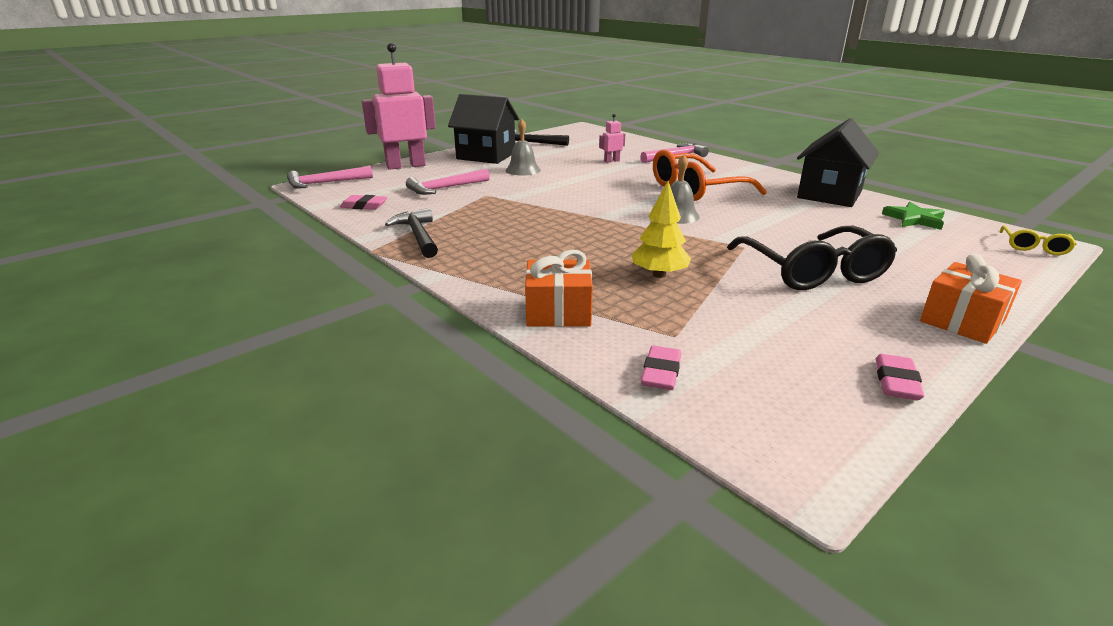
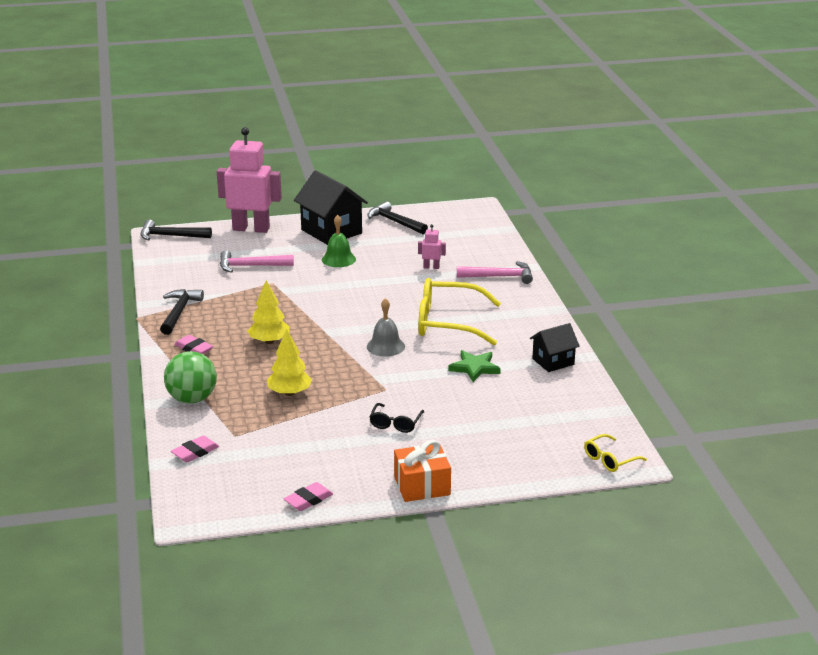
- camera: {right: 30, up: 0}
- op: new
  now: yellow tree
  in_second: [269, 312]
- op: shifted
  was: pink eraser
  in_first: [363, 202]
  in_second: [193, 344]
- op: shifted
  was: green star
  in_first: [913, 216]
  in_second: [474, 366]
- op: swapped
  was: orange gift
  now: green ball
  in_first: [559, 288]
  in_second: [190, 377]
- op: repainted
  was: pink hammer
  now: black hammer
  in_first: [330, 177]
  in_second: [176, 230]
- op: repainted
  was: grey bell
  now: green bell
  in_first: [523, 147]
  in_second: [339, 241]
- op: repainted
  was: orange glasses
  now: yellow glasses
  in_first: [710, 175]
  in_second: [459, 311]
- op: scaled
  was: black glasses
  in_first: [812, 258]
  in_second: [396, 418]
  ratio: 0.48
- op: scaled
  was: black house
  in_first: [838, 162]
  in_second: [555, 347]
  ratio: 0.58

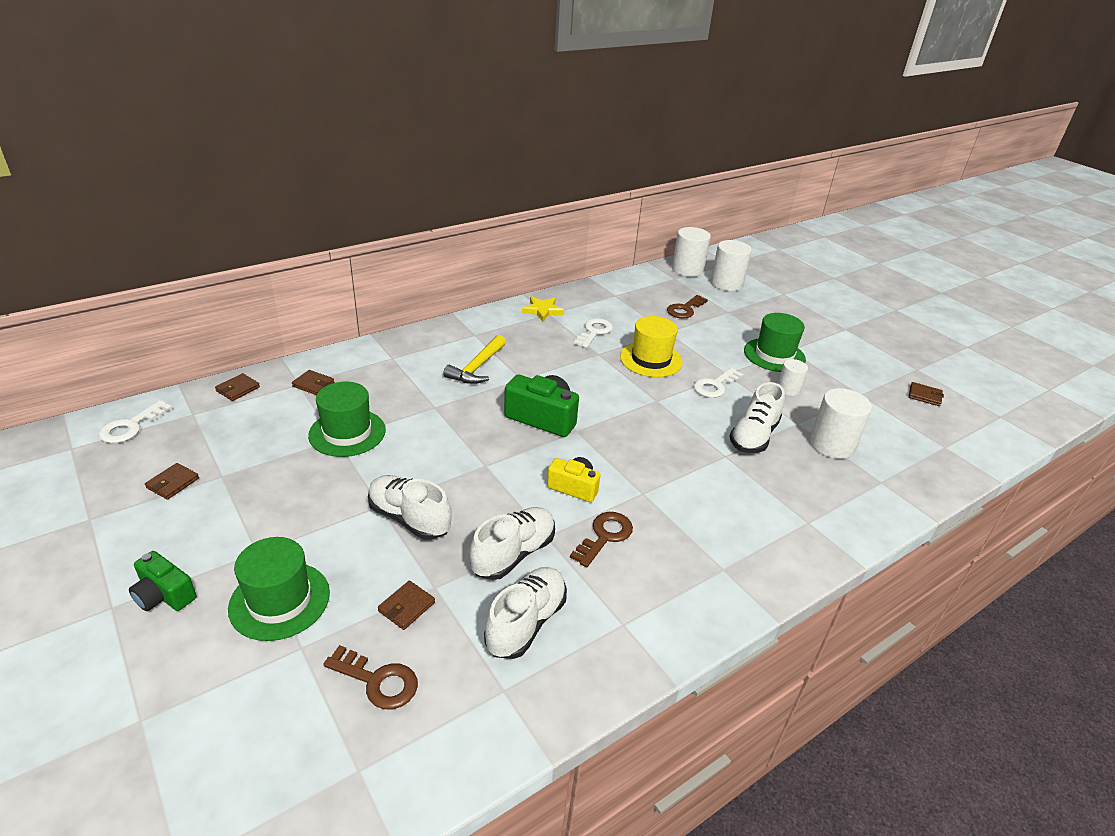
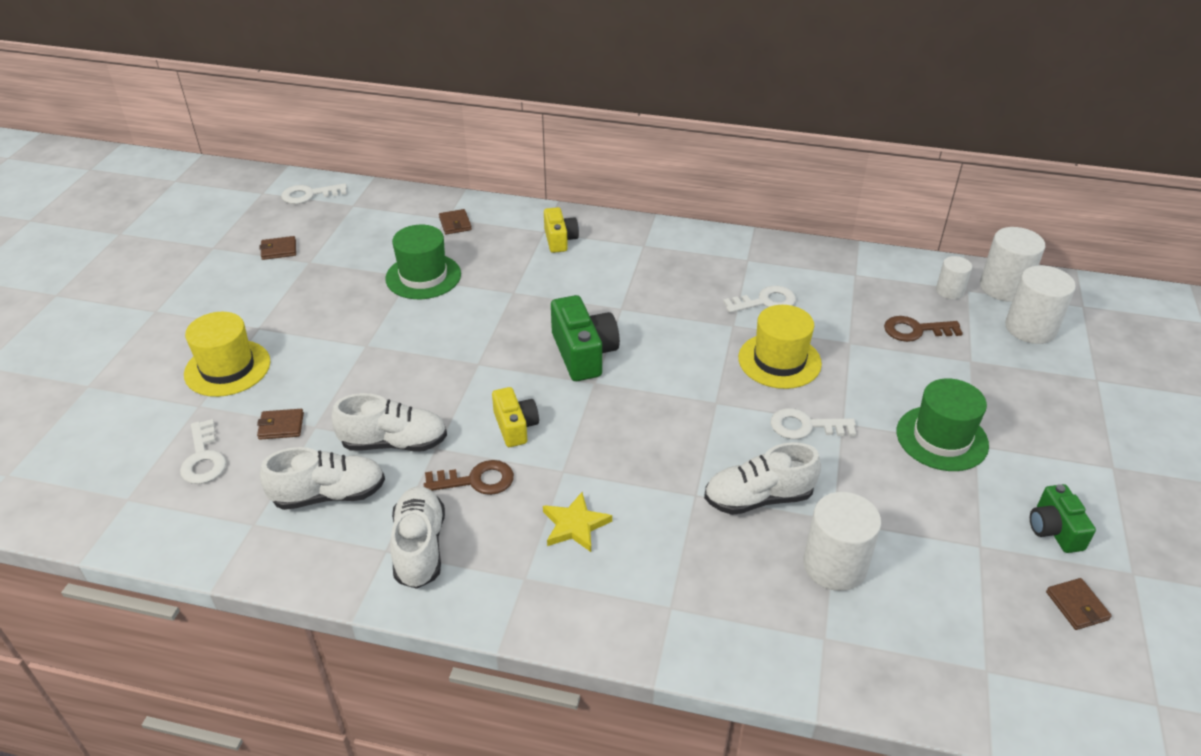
- camera: {right: 50, up: 5}
- op: gone
  was: brown wallet
  in_first: [237, 387]
- op: gone
  was: yellow hammer
  in_first: [474, 359]
- op: new
  now: yellow camera
  in_second: [561, 230]
- op: shifted
  was: green camera
  in_first: [163, 581]
  in_second: [1063, 518]
- op: shifted
  was: white shoe
  in_first: [410, 507]
  in_second: [417, 537]
- op: shifted
  was: yellow star
  in_first: [543, 309]
  in_second: [577, 522]
- op: shifted
  was: white cylinder
  in_first: [793, 377]
  in_second: [954, 277]
- op: repainted
  was: green hat
  now: yellow hat
  in_first: [279, 589]
  in_second: [227, 354]
- op: repainted
  was: brown key
  now: white key
  in_first: [370, 677]
  in_second: [203, 451]

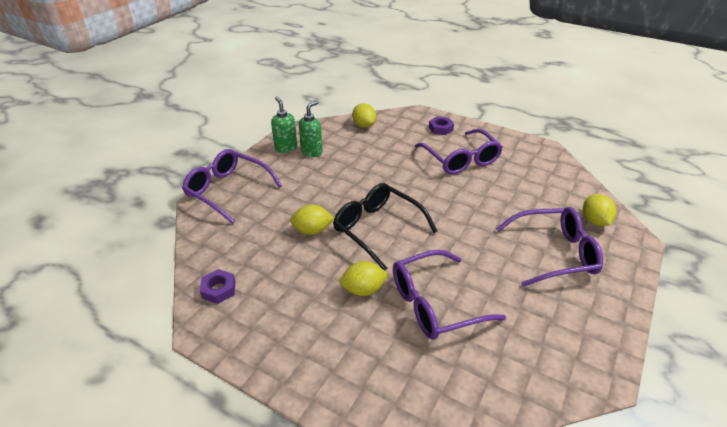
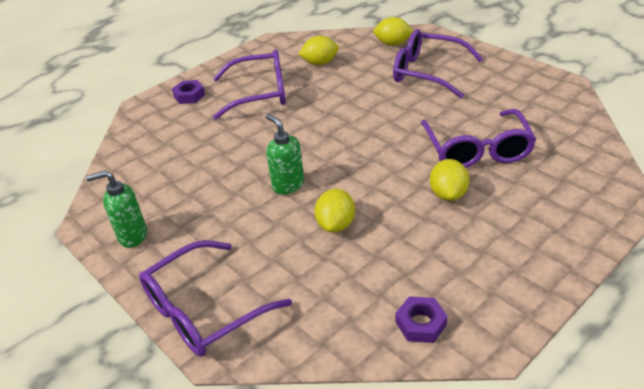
- camera: {right: -70, up: 0}
- op: gone
  was: black glasses
  in_first: [385, 227]
- op: shifted
  was: green soap dispenser
  in_first: [311, 129]
  in_second: [285, 154]
- op: shifted
  was: yellow lemon
  in_first: [364, 115]
  in_second: [319, 50]
- op: rotated
  was: purple glasses
  in_first: [549, 247]
  in_second: [438, 63]
  clockwise: -75

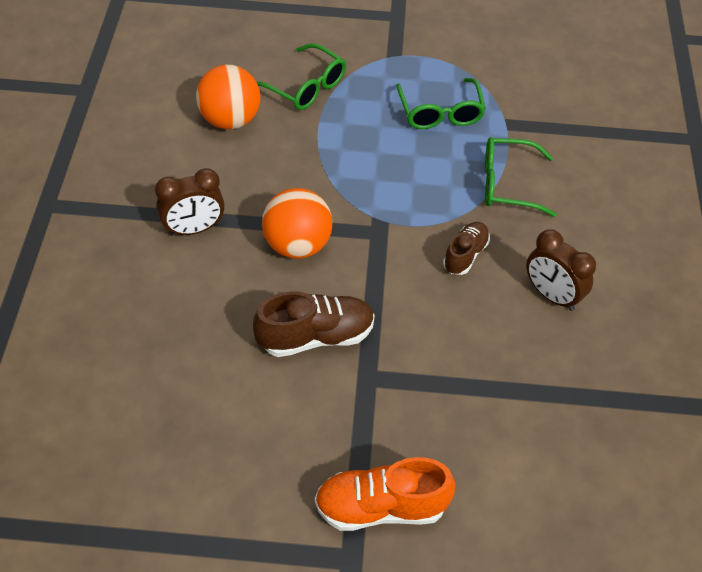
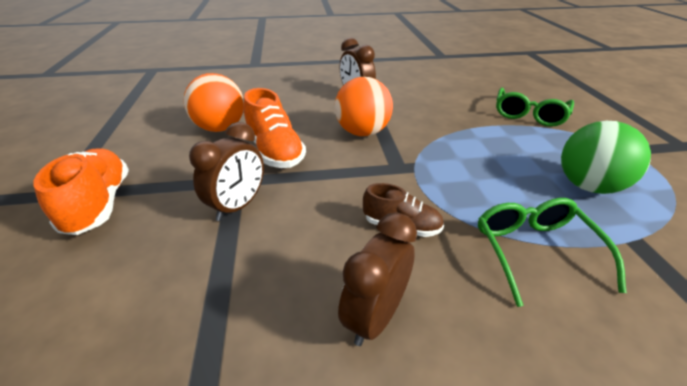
- camera: {right: 80, up: -15}
- op: new
  now: brown clock
  in_second: [226, 171]
- op: shifted
  was: orange ball
  in_first: [228, 97]
  in_second: [214, 102]
- op: swapped
  was: green glasses
  now: green ball
  in_first: [441, 103]
  in_second: [606, 157]
- op: repainted
  was: brown shoe
  now: orange shoe
  in_first: [314, 324]
  in_second: [275, 128]

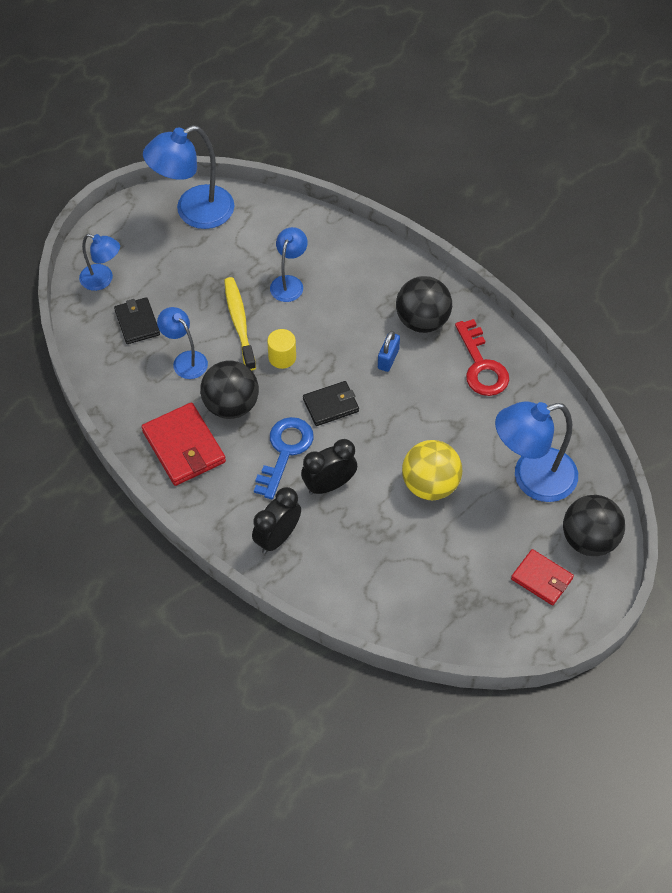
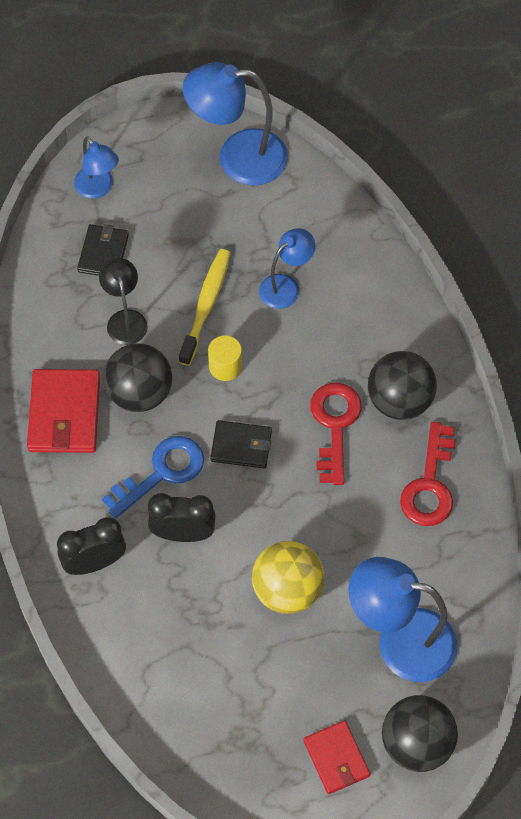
- camera: {right: 30, up: 5}
- op: swapped
  was: blue padlock
  now: red key
  in_first: [389, 351]
  in_second: [336, 433]
- op: repainted
  was: blue lamp
  now: black lamp
  in_first: [182, 343]
  in_second: [123, 301]

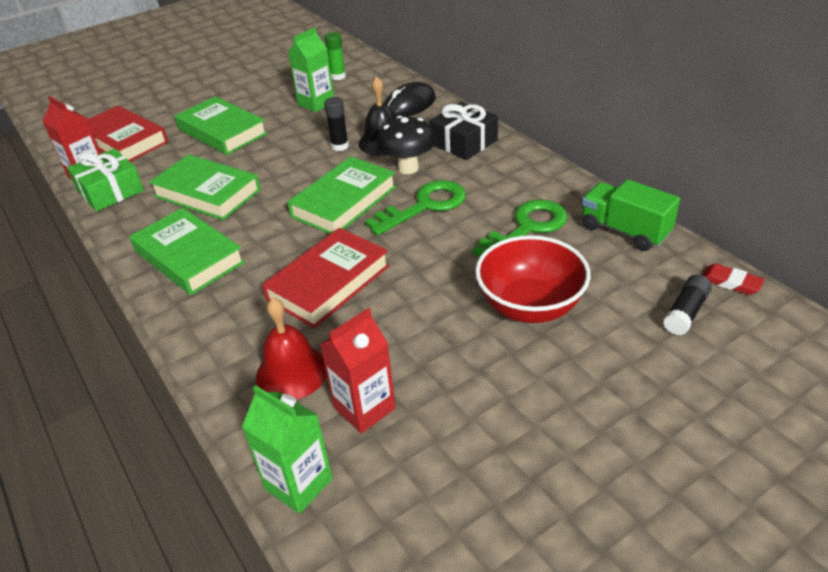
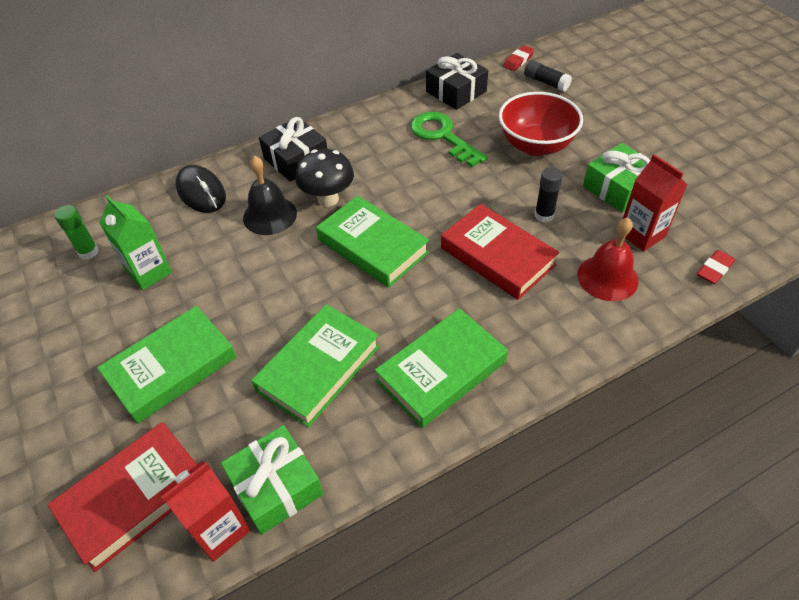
- camera: {right: -85, up: 10}
- op: gone
  was: green key
  in_first: [415, 207]
- op: new
  now: green gift
  in_second: [617, 177]
- op: shifted
  was: black glue stick
  in_first: [336, 124]
  in_second: [549, 194]
- op: swapped
  was: green carton
  now: red eraser
  in_first: [287, 449]
  in_second: [716, 267]
- op: swapped
  was: green truck
  now: black gift
  in_first: [631, 215]
  in_second: [457, 81]

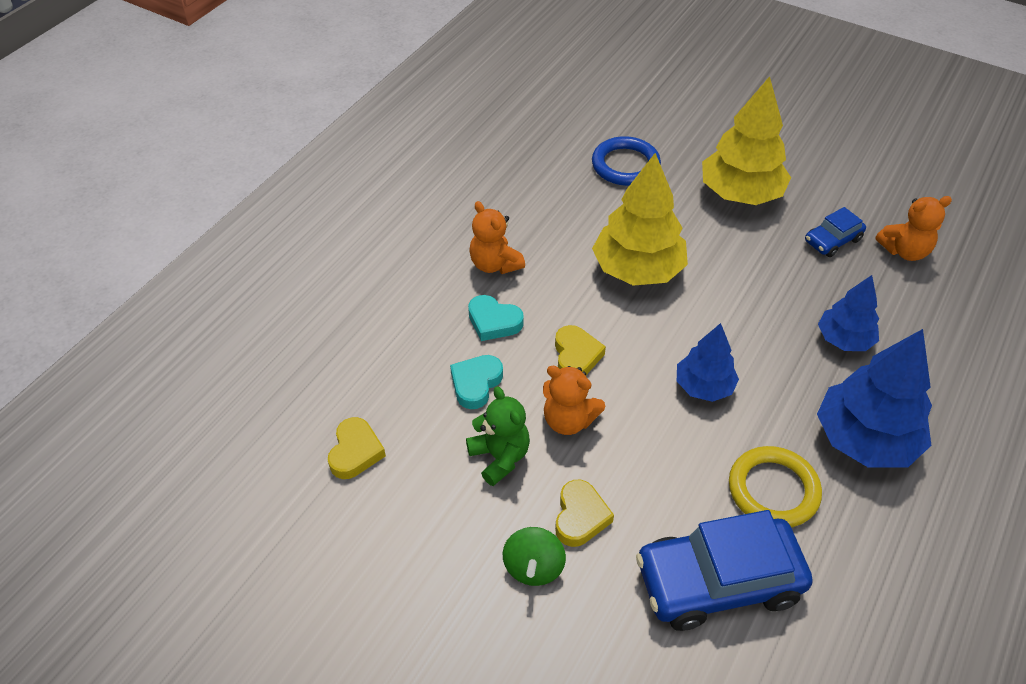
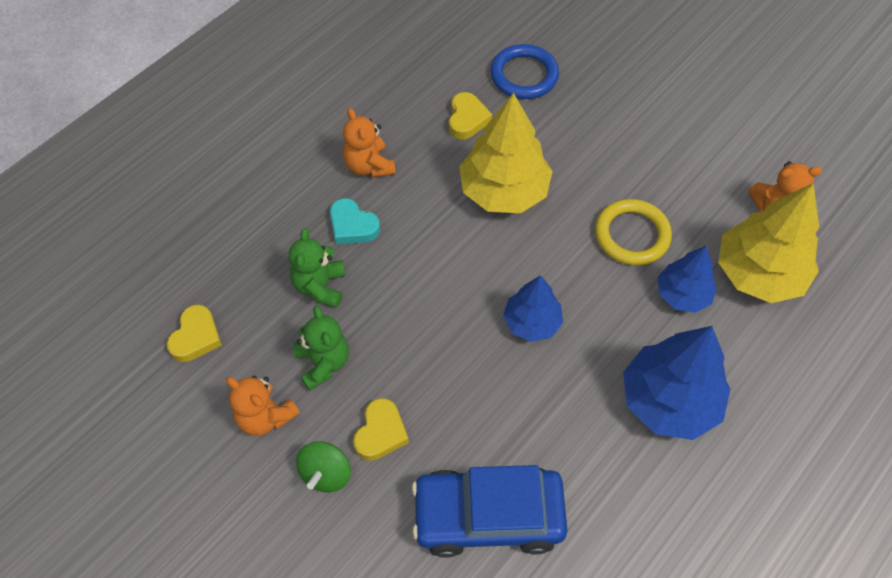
- camera: {right: 10, up: 10}
- op: gone
  was: blue car
  in_first: [835, 232]
- op: shifted
  was: orange teddy bear
  in_first: [574, 400]
  in_second: [263, 406]
- op: shifted
  was: yellow heart
  in_first: [580, 350]
  in_second: [470, 115]
- op: shifted
  was: yellow tree
  in_first: [746, 140]
  in_second: [768, 243]
- op: shifted
  was: yellow ring
  in_first: [775, 486]
  in_second: [633, 232]
- op: swapped
  was: turquoise heart
  now: green teddy bear
  in_first: [476, 382]
  in_second: [317, 268]

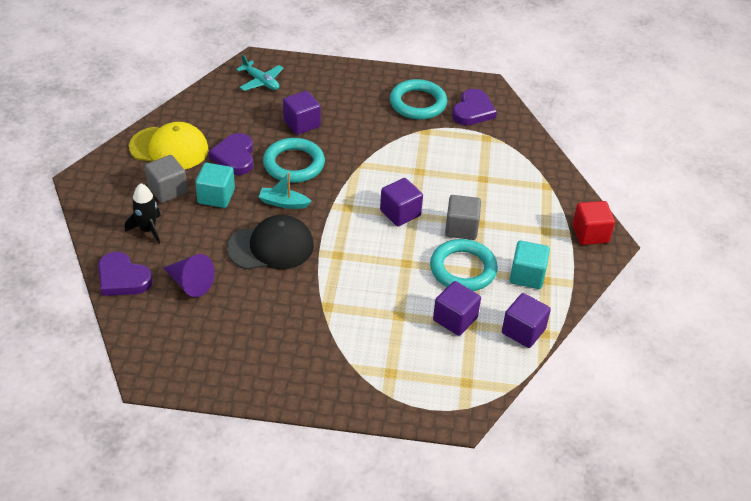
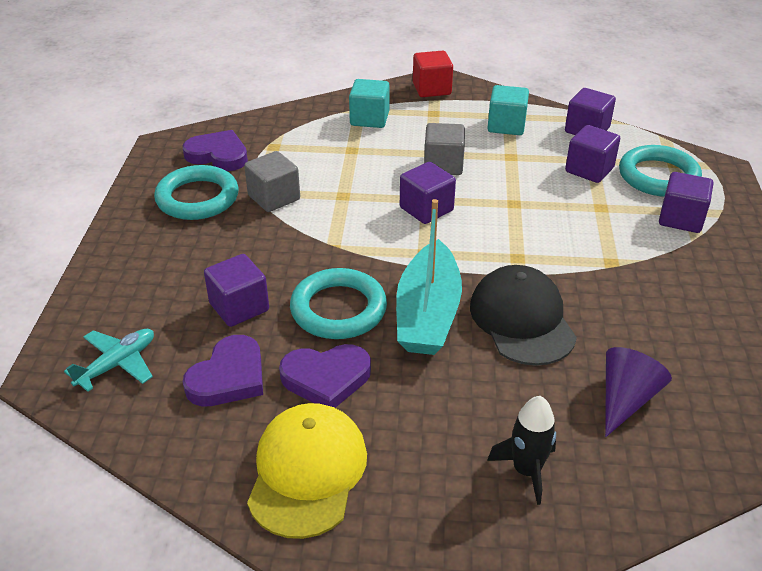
- camera: {right: -90, up: -5}
- op: new
  now: purple cube
  in_second: [686, 202]
- op: shifted
  was: purple heart
  in_first: [125, 274]
  in_second: [223, 370]
- op: shifted
  was: grey cube
  in_first: [166, 179]
  in_second: [272, 181]
- op: shifted
  was: turquoise cube
  in_first: [215, 185]
  in_second: [369, 103]
- op: shifted
  was: turquoise ring
  in_first: [464, 265]
  in_second: [660, 171]
- op: scaled
  was: turquoise boat
  in_first: [285, 190]
  in_second: [429, 277]
  ratio: 1.97

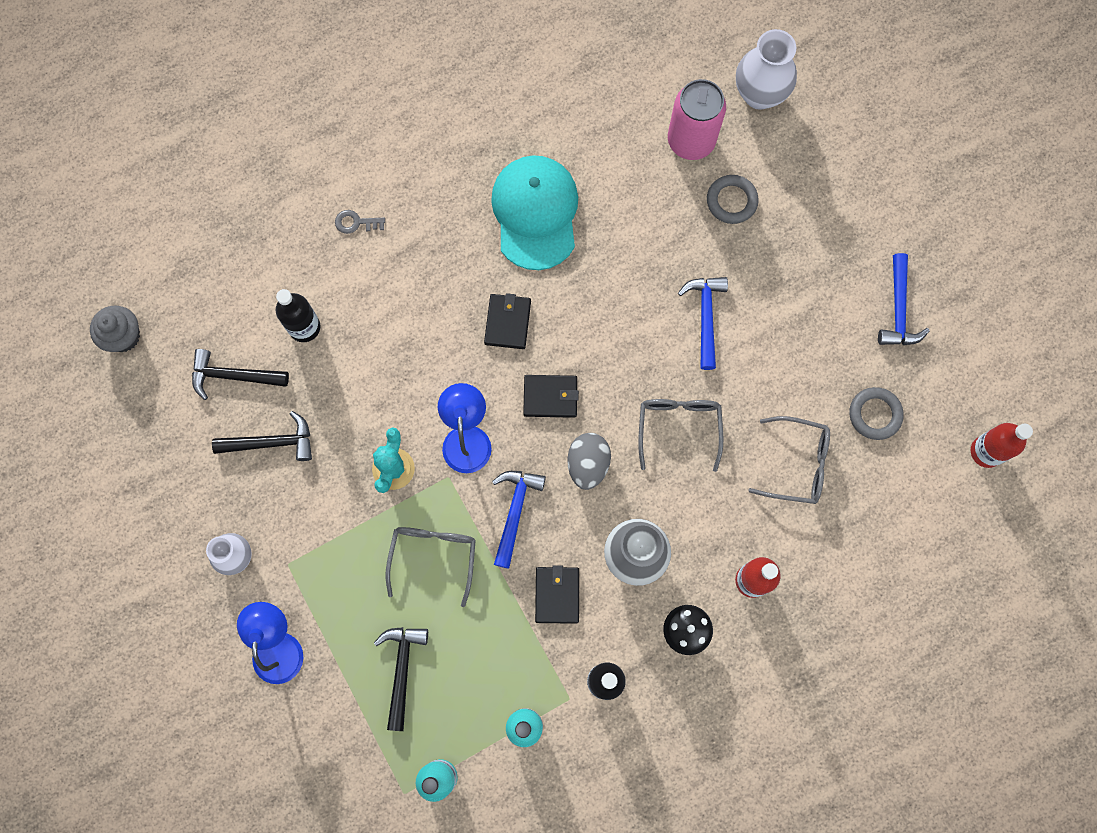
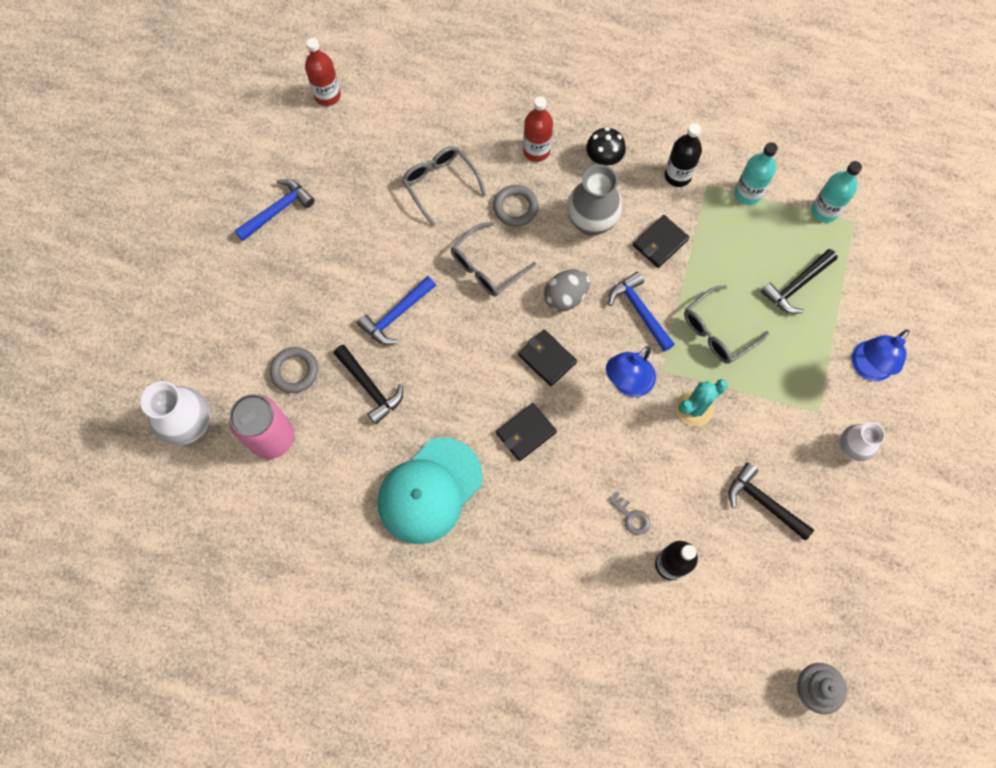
- camera: {right: -135, up: -5}
- op: shifted
  was: black hammer
  in_first: [240, 374]
  in_second: [368, 384]
- op: shifted
  was: grey key
  in_first: [360, 222]
  in_second: [629, 513]
- op: shifted
  was: grey ring
  in_first: [876, 413]
  in_second: [516, 206]
- op: rotated
  was: blue hammer
  in_first: [519, 519]
  in_second: [641, 312]
  clockwise: 90

